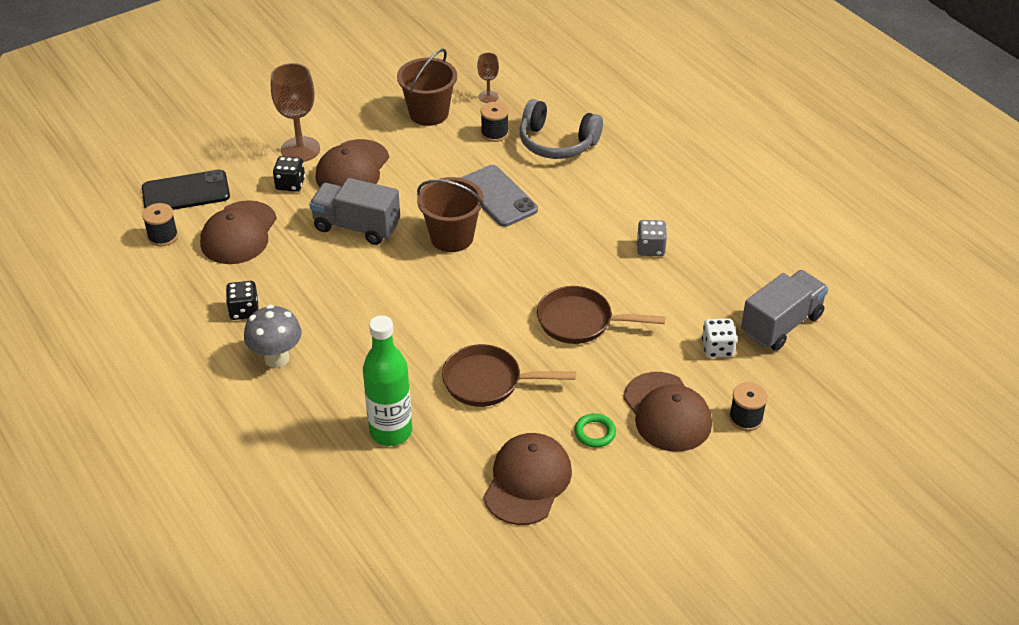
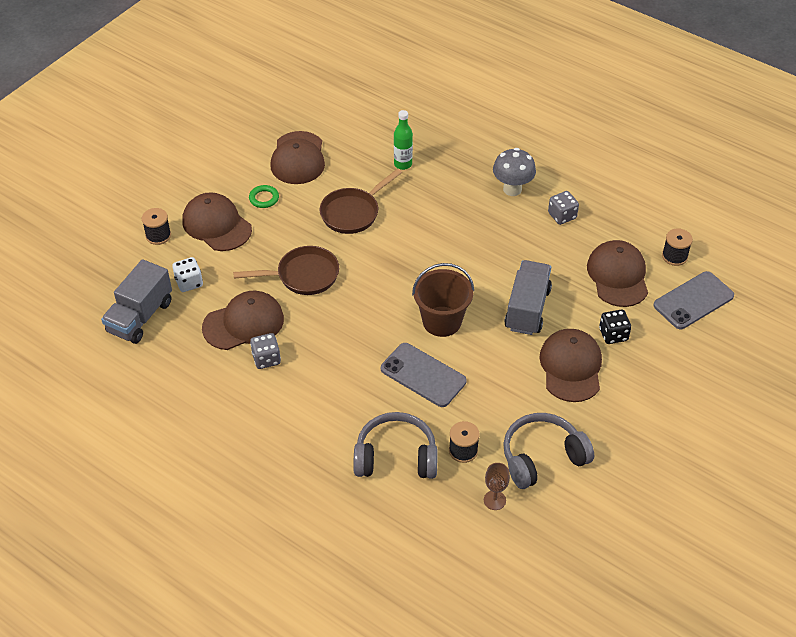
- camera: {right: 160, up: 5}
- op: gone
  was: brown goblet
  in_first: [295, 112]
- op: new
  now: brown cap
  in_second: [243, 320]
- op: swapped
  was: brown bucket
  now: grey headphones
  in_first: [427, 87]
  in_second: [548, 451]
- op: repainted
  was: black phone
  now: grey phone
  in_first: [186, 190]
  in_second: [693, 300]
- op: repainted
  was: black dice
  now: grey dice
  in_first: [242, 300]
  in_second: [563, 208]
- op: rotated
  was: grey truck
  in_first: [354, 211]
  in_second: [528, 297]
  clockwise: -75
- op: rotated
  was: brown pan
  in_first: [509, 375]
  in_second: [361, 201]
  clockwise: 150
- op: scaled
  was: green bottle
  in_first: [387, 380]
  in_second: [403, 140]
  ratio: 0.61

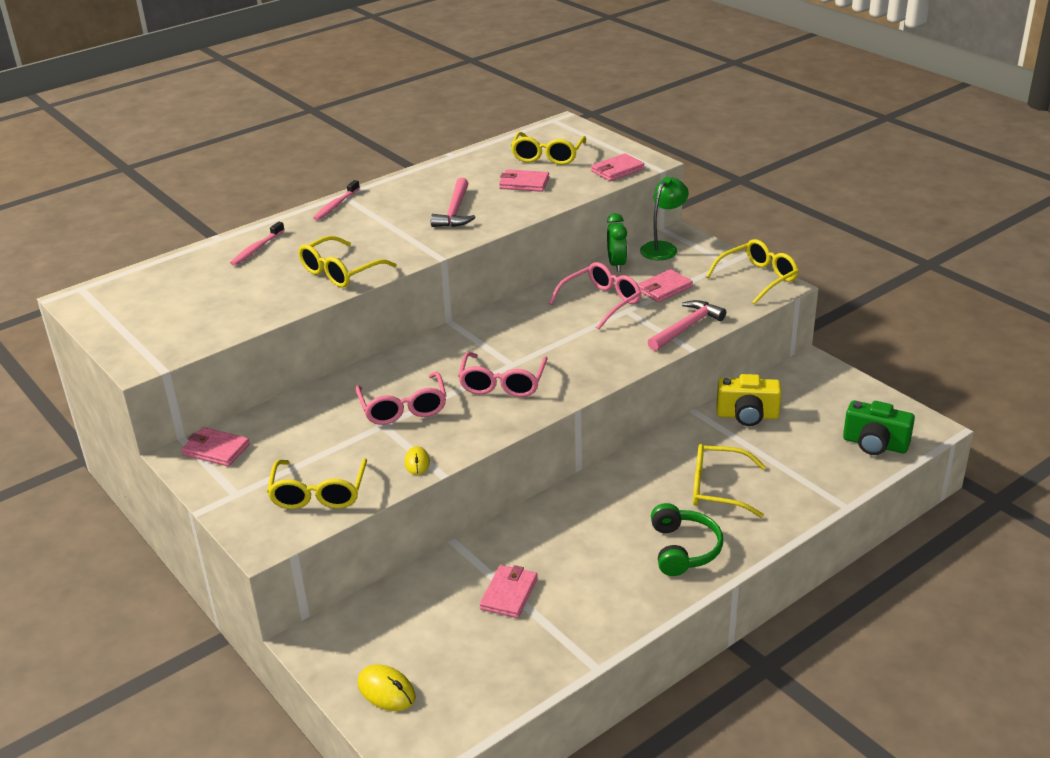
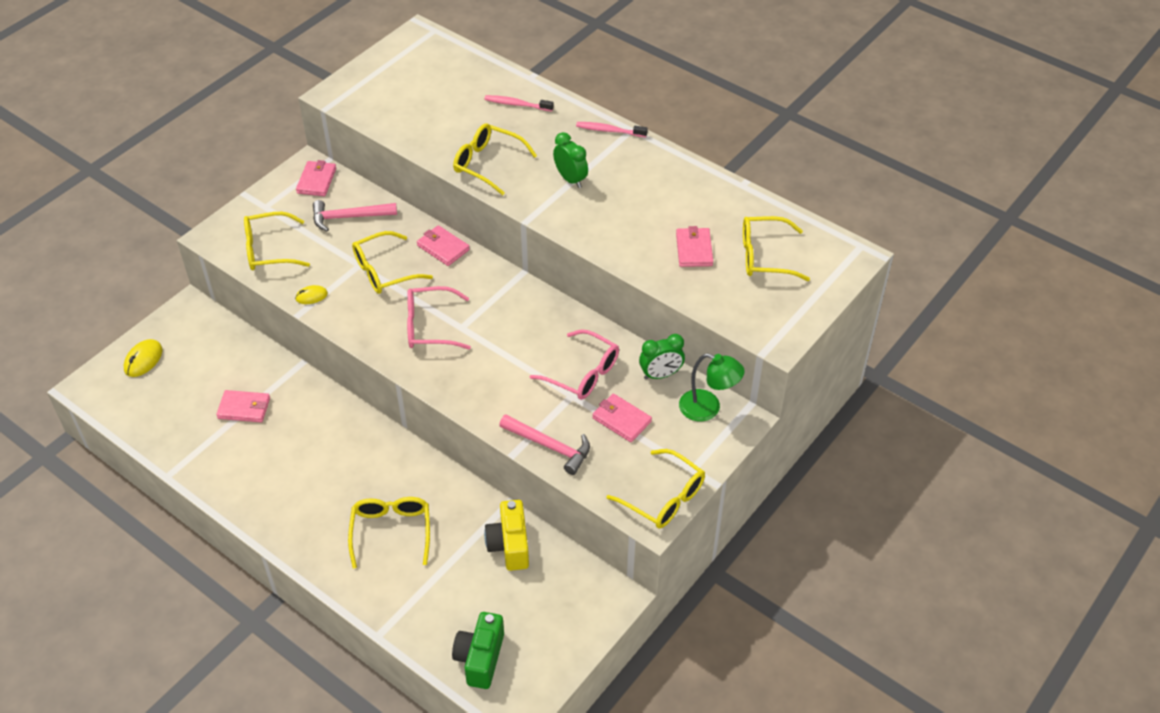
- camera: {right: 75, up: 15}
- op: gone
  was: green headphones
  in_first: [687, 539]
- op: new
  now: green clock
  in_second: [570, 160]
- op: shifted
  was: pink hammer
  in_first: [453, 202]
  in_second: [355, 216]
- op: shifted
  was: pink wallet
  in_first: [617, 167]
  in_second: [443, 245]
- op: repainted
  was: pink glasses
  now: yellow glasses
  in_first: [401, 398]
  in_second: [392, 262]

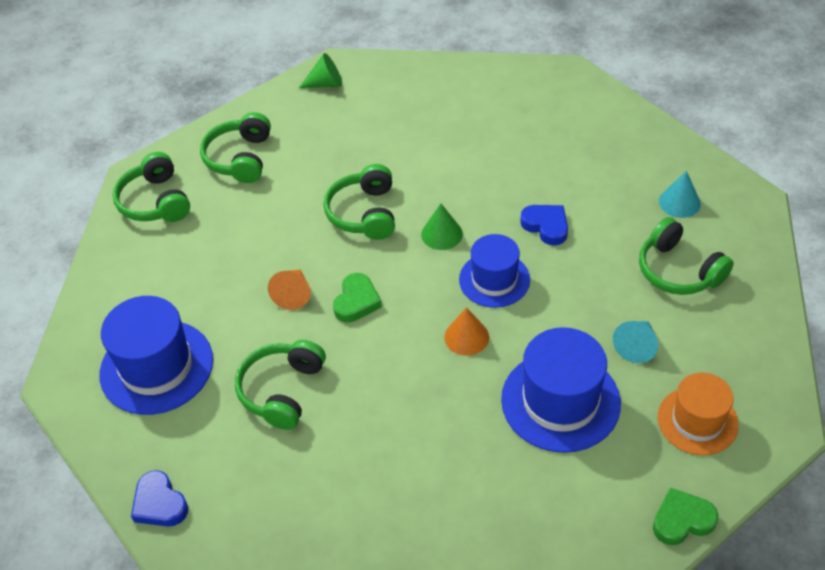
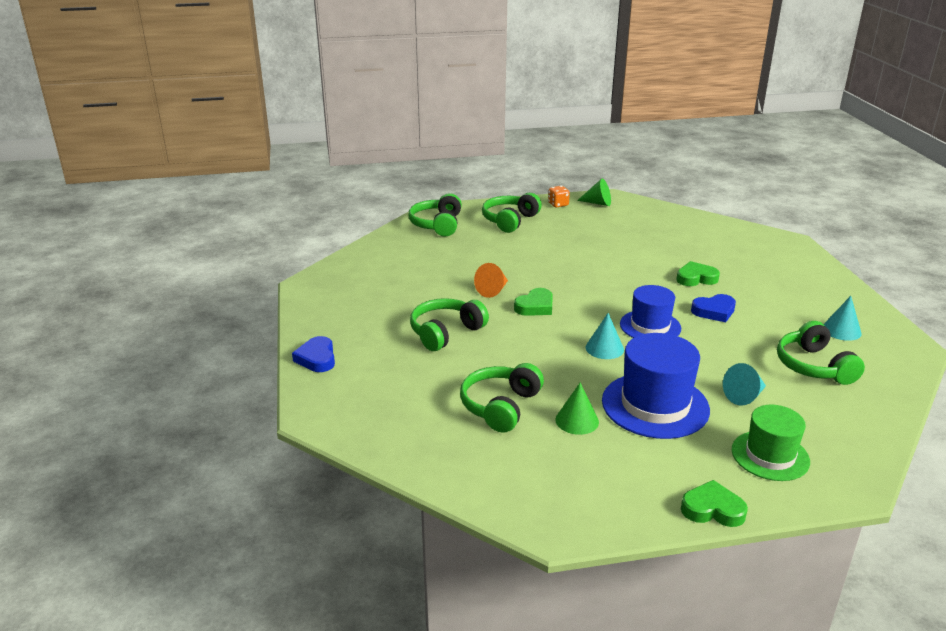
- camera: {right: 25, up: -20}
- op: gone
  was: blue hat
  in_first: [156, 355]
- op: new
  now: orange dice
  in_second: [559, 196]
- op: new
  now: green heart
  in_second: [698, 273]
- op: shifted
  was: green headphones
  in_first: [359, 202]
  in_second: [502, 398]
- op: shifted
  was: green cone
  in_first: [442, 226]
  in_second: [577, 409]
- op: repainted
  was: orange cone
  now: turquoise cone
  in_first: [466, 331]
  in_second: [605, 336]
- op: repainted
  was: orange hat
  now: green hat
  in_first: [698, 413]
  in_second: [771, 443]
- op: rotated
  was: blue heart
  in_first: [544, 225]
  in_second: [713, 308]
  clockwise: 90

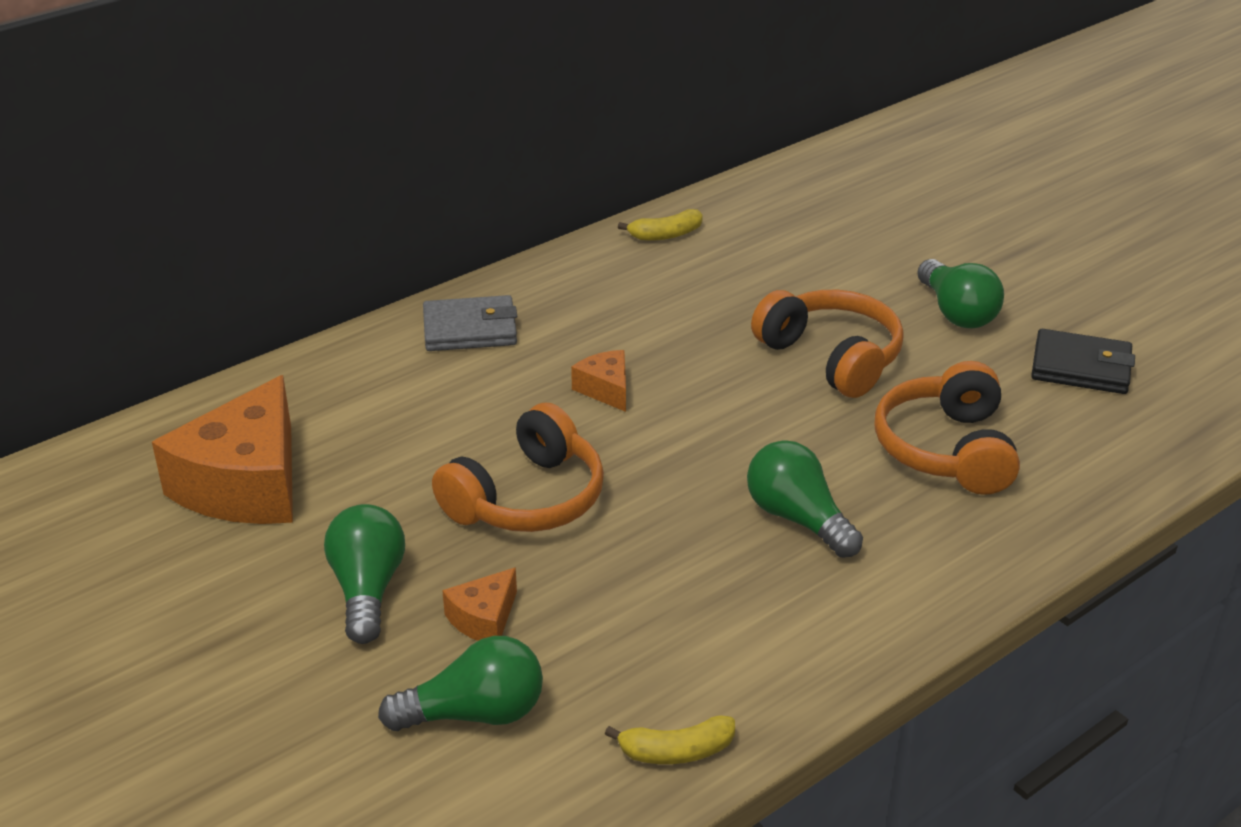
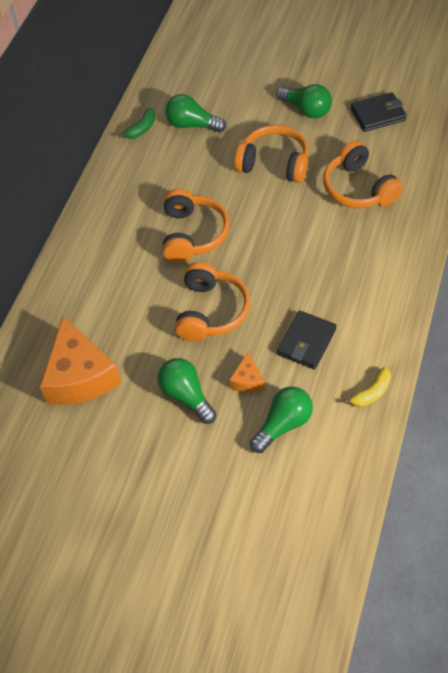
- camera: {right: -30, up: 20}
- op: gone
  was: grey wallet
  in_first: [470, 323]
- op: new
  now: black wallet
  in_second: [307, 340]
- op: shifted
  was: green light bulb
  in_first: [805, 499]
  in_second: [195, 113]
- op: swapped
  was: orange cheese
  now: orange headphones
  in_first: [598, 381]
  in_second: [196, 226]
- op: repainted
  was: yellow banana
  now: green banana
  in_first: [660, 225]
  in_second: [136, 123]

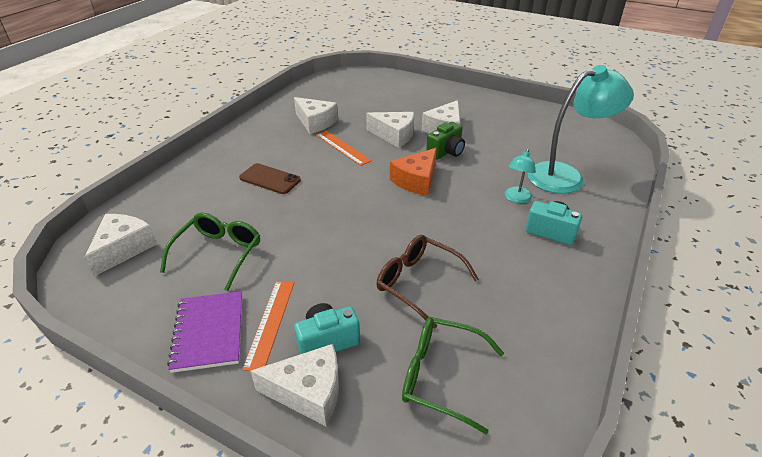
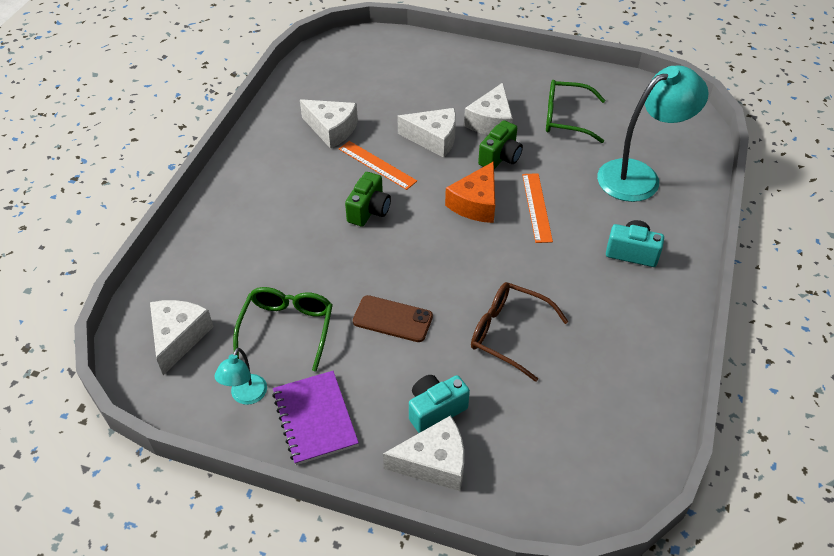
- camera: {right: -10, up: 10}
- op: new
  now: green camera
  in_second: [368, 199]
- op: shifted
  was: brown phone
  in_first: [270, 178]
  in_second: [393, 318]
- op: shifted
  was: orange ruler
  in_first: [268, 326]
  in_second: [537, 208]
- op: shifted
  was: green glasses
  in_first: [453, 375]
  in_second: [576, 111]
- op: shifted
  was: turquoise lamp
  in_first: [520, 175]
  in_second: [241, 376]

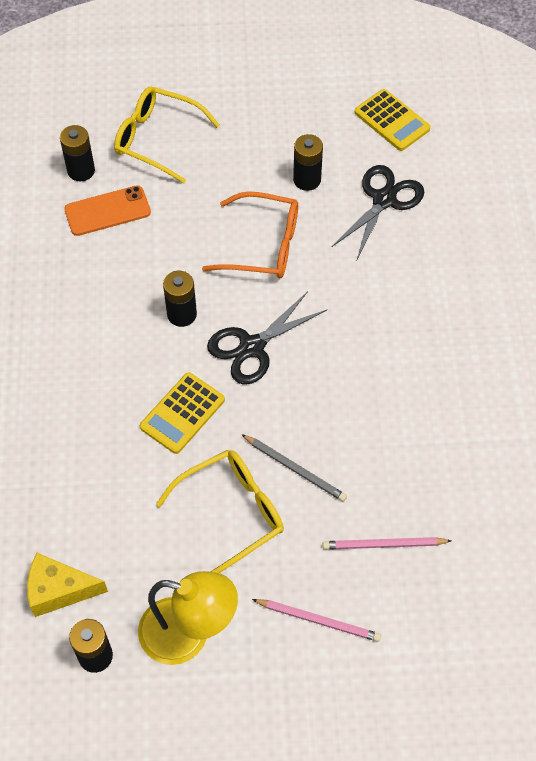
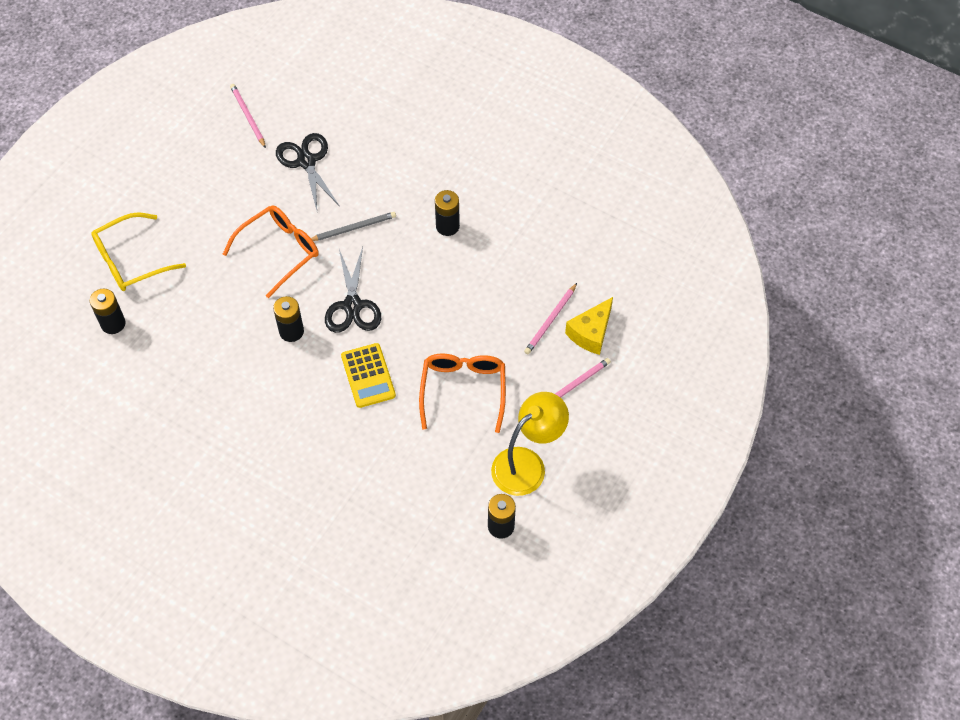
- camera: {right: -55, up: 0}
- op: gone
  was: orange phone
  in_first: [107, 210]
- op: shifted
  was: yellow cheese
  in_first: [67, 585]
  in_second: [589, 326]
- op: shifted
  was: grey pencil
  in_first: [294, 468]
  in_second: [353, 226]
- op: shifted
  was: black battery
  in_first: [308, 162]
  in_second: [447, 213]
- op: swapped
  was: yellow calculator
  now: pink pencil
  in_first: [393, 120]
  in_second: [248, 116]
- op: repainted
  was: yellow glasses
  now: orange glasses
  in_first: [220, 511]
  in_second: [462, 393]

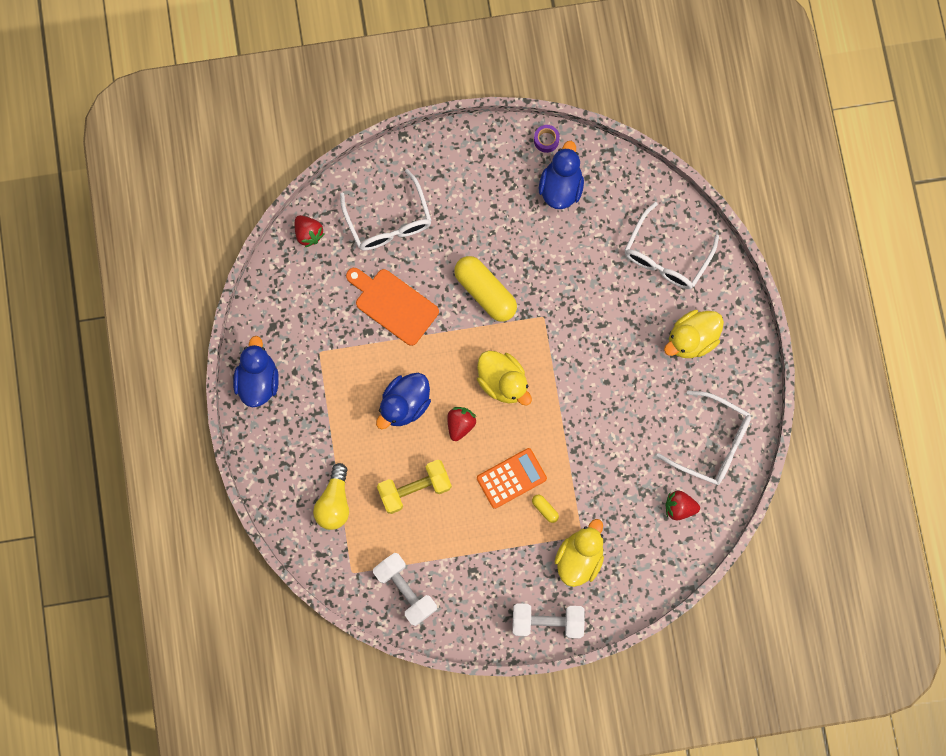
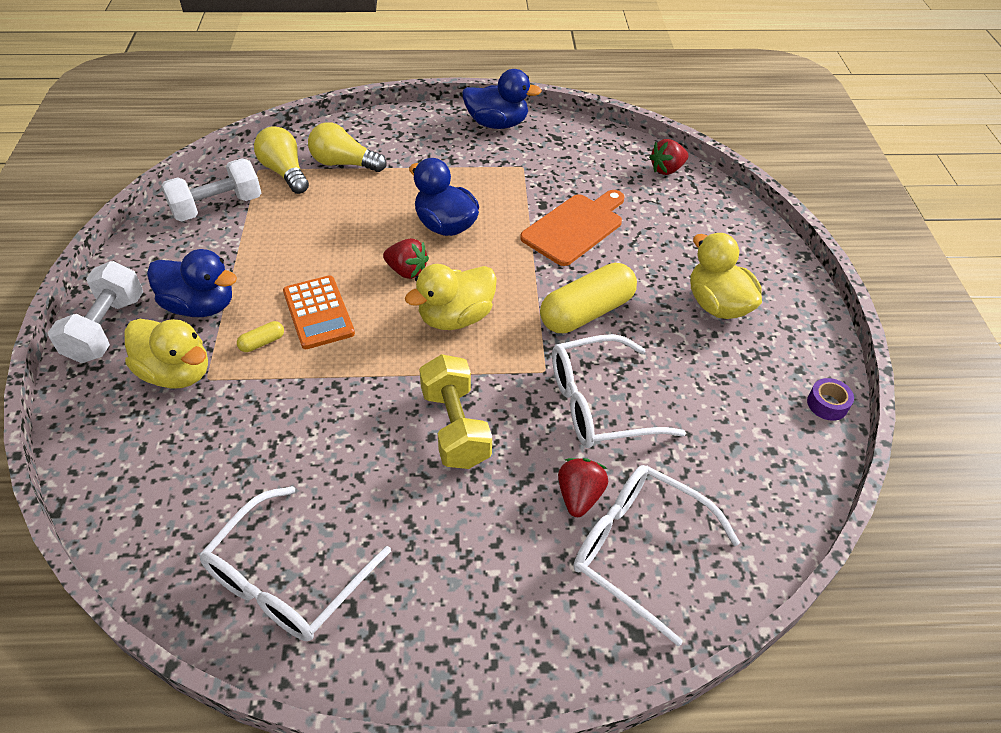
- camera: {right: 95, up: -30}
- op: new
  now: yellow light bulb
  in_second: [281, 160]
- op: shifted
  was: white glasses
  in_first: [386, 210]
  in_second: [619, 391]
- op: shifted
  was: yellow dumbbell
  in_first: [414, 487]
  in_second: [455, 411]
- op: shifted
  was: blue duck
  in_first: [561, 175]
  in_second: [192, 283]
- op: shifted
  was: yellow duck
  in_first: [694, 334]
  in_second: [726, 276]
- op: shifted
  was: red strawberry
  in_first: [682, 505]
  in_second: [583, 487]

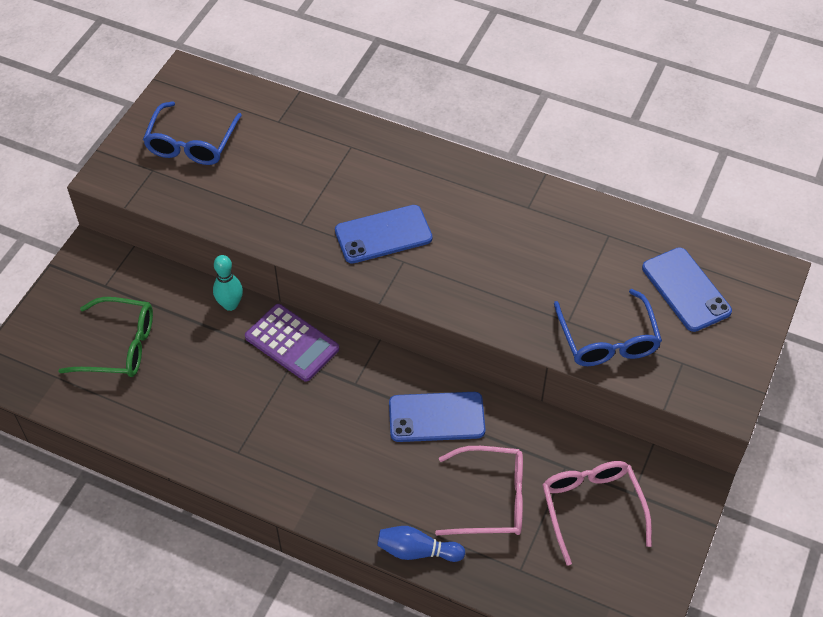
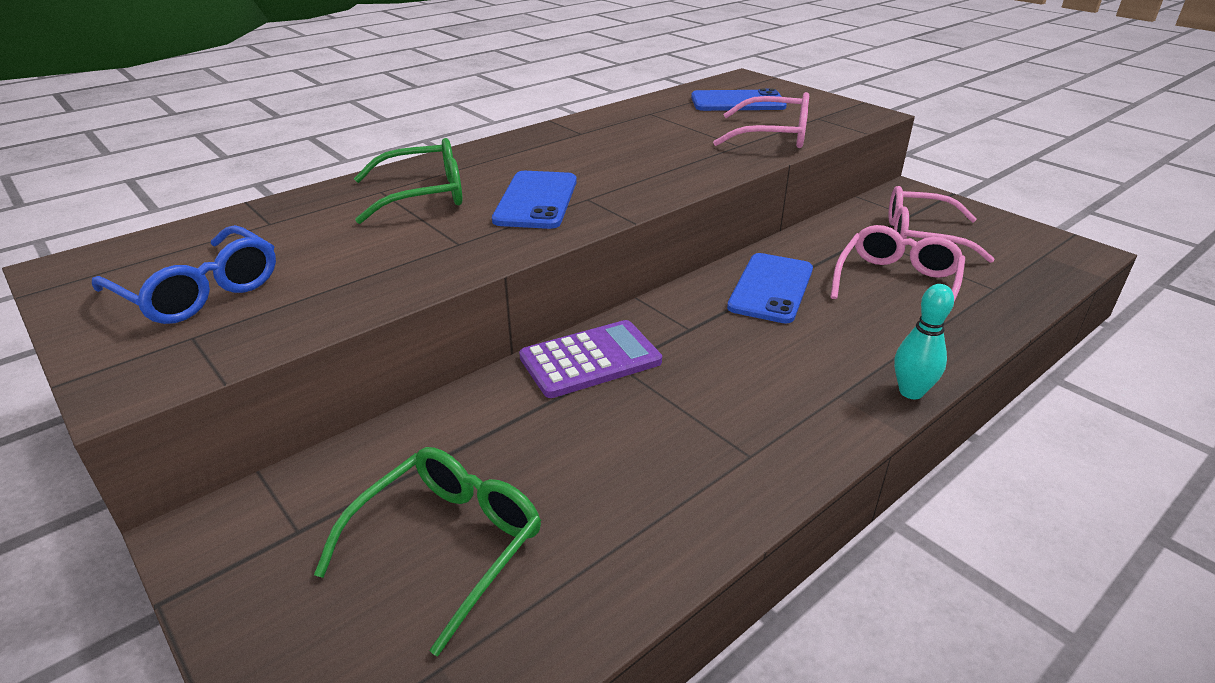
- camera: {right: -65, up: -20}
- op: gone
  was: blue bowling pin
  in_first: [421, 544]
- op: new
  now: green glasses
  in_second: [408, 181]
- op: shifted
  was: turquoise bowling pin
  in_first: [228, 283]
  in_second: [924, 341]
- op: repainted
  was: blue glasses
  now: pink glasses
  in_first: [608, 327]
  in_second: [761, 120]

